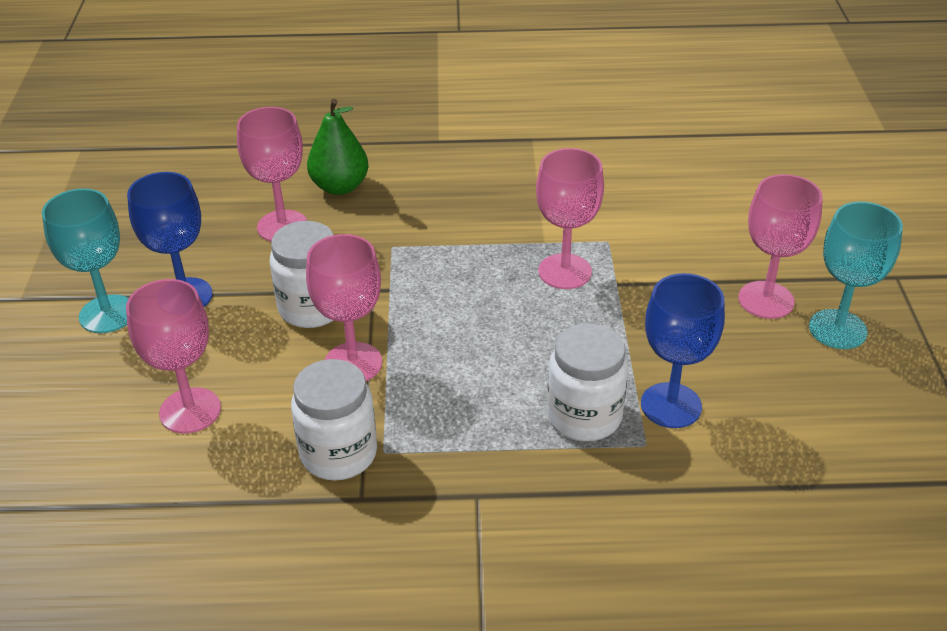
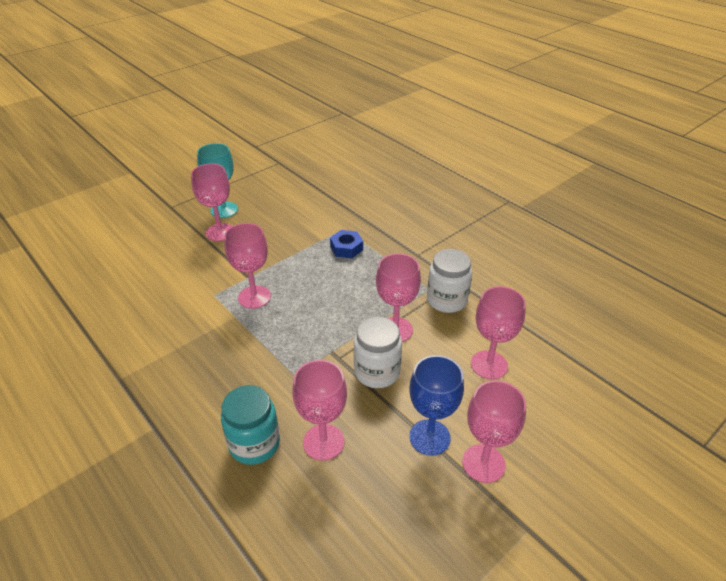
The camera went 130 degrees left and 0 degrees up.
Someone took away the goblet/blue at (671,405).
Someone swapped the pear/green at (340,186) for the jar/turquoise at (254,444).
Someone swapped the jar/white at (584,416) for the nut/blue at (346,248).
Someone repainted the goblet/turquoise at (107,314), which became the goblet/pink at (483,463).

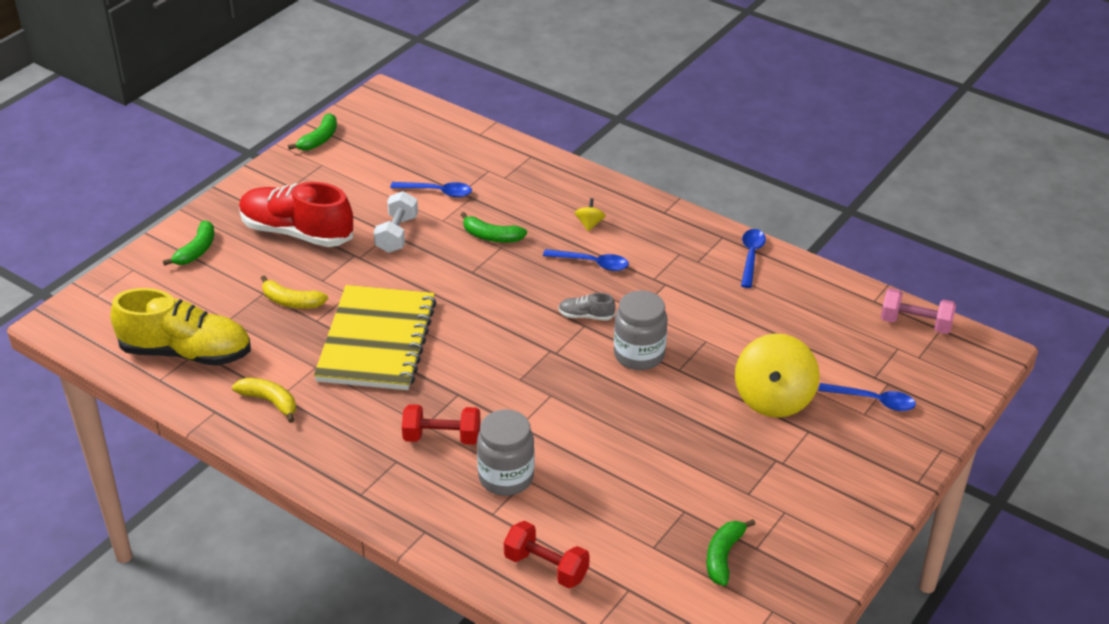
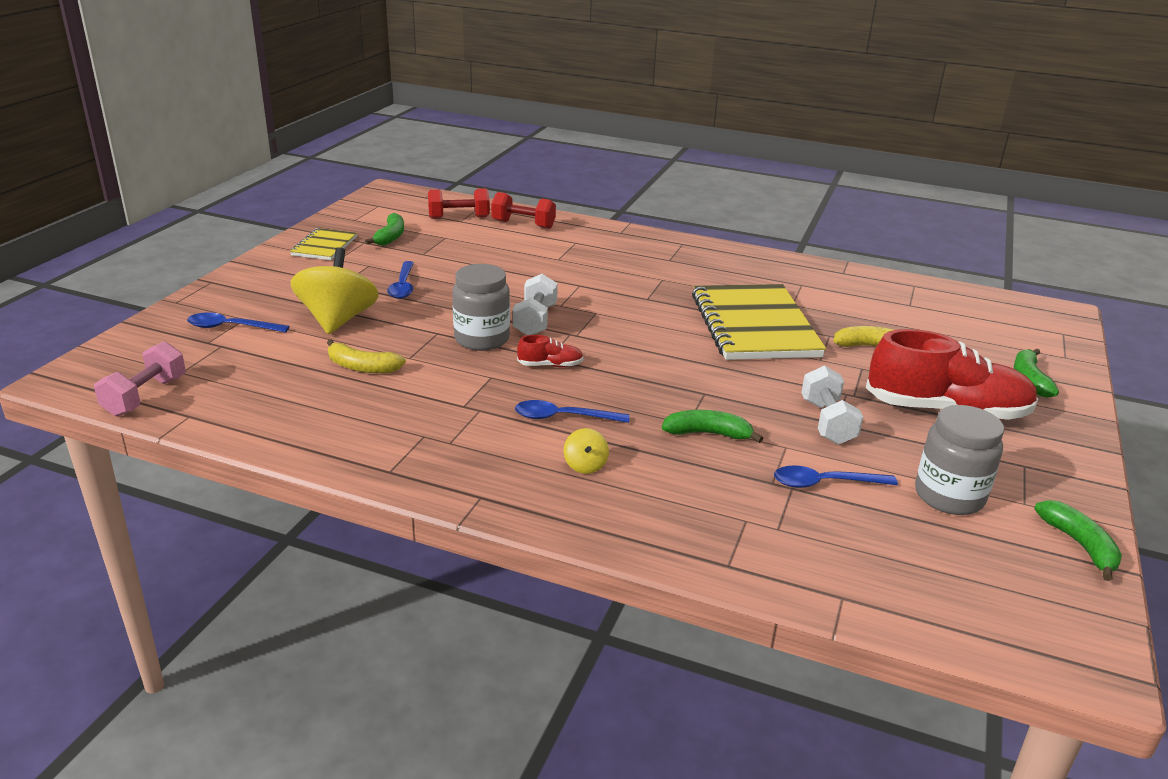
The camera went 165 degrees right and 10 degrees down.
Someone took away the shoe/yellow at (186,352).
Someone put down the notebook/yellow at (324,246).
Someone put down the dumbbell/white at (535,321).
Someone carried the banana/yellow from (270,401) to (362,367).
Someone carried the dumbbell/red from (442,437) to (459,217).
Someone carried the jar/grey from (506,477) to (949,496).
Someone carried the spoon/blue from (751,256) to (403,286).
Someone repainted the shoe/grey at (586,316), which became the shoe/red at (550,365).
Someone rotated the banana/green at (319,139) by 150 degrees clockwise.
Someone rotated the dumbbell/pink at (915,324) by 75 degrees counterclockwise.

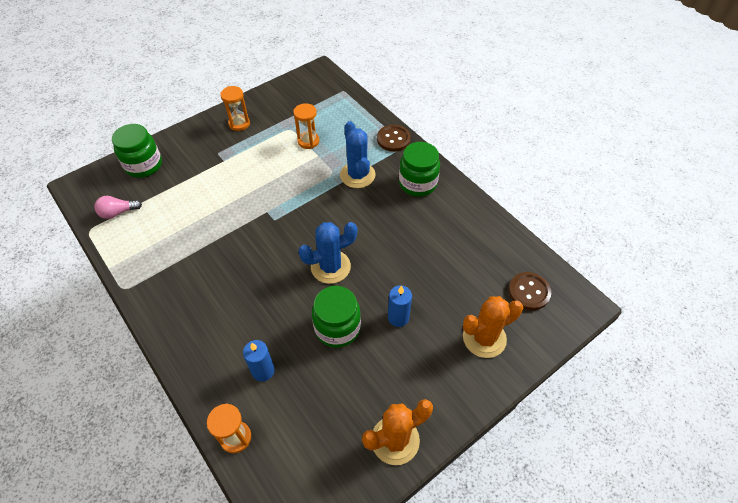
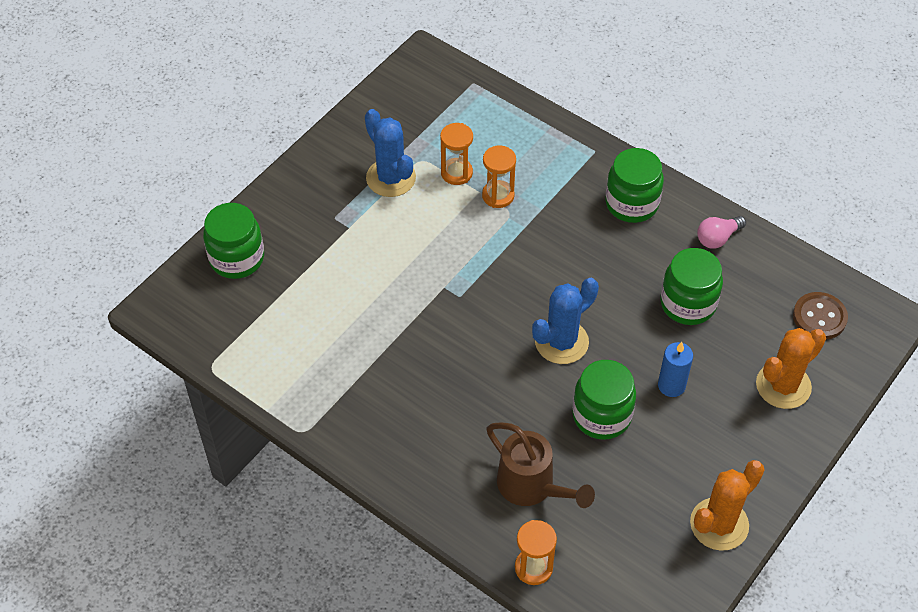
The camera went 15 degrees left and 0 degrees up.
Someone took away the button/brown at (393,139).
Someone put down the jar/green at (688,304).
Someone carried the light bulb/pink from (118,212) to (717,238).
Someone carried the hourglass/orange from (239,124) to (498,195).
Someone carried the cactus/blue from (357,175) to (391,178).
Someone swapped the candle/blue at (263,371) for the watering can/brown at (532,487).

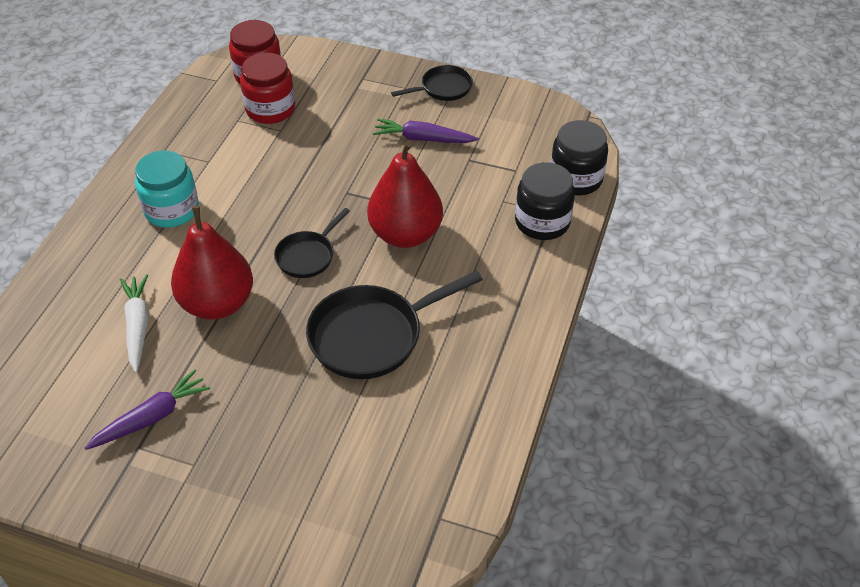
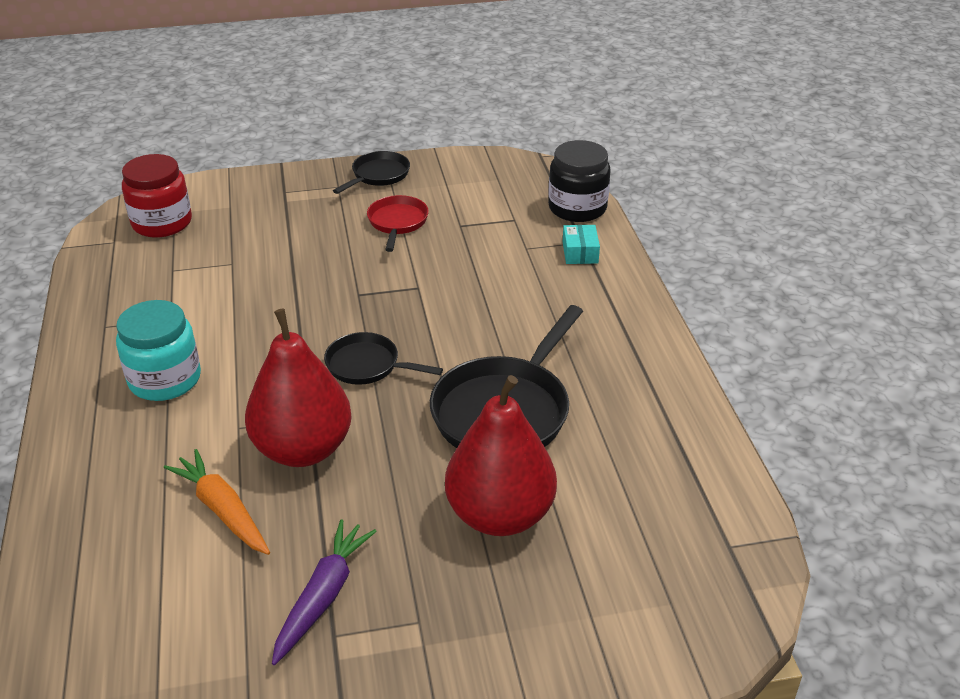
The camera went 30 degrees left and 10 degrees down.
Someone took away the jar/red at (270,109).
Someone carried the pear/red from (405,234) to (500,515).
Someone swapped the carrot/purple at (423,139) for the pan/red at (397,223).
Someone swapped the jar/black at (542,222) for the box/turquoise at (580,252).
Someone repainted the carrot/white at (138,326), which became the carrot/orange at (222,510).
Someone rotated the pan/black at (307,256) by 105 degrees clockwise.

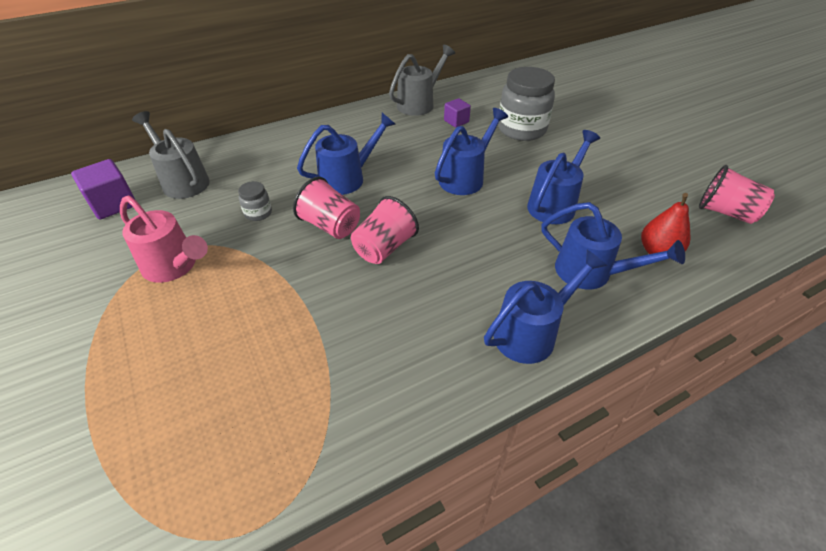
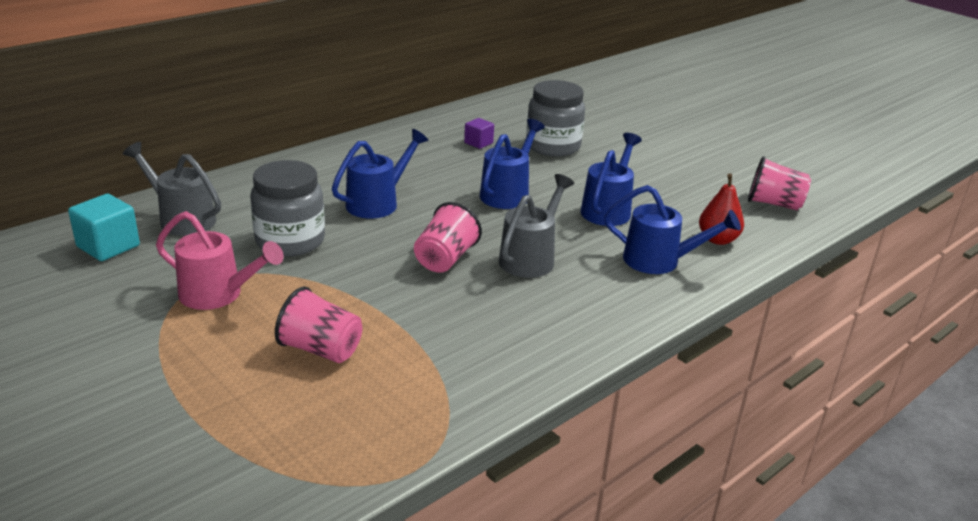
The camera went 15 degrees left and 15 degrees down.
Someone took away the watering can/blue at (532,332).
Someone carried the cup/pink from (330,226) to (321,349).
Someone carried the watering can/grey from (419,103) to (531,258).
Someone repainted the cube/purple at (113,204), which became the cube/turquoise at (108,246).
Someone scaled the jar/grey at (258,213) by 2.17.

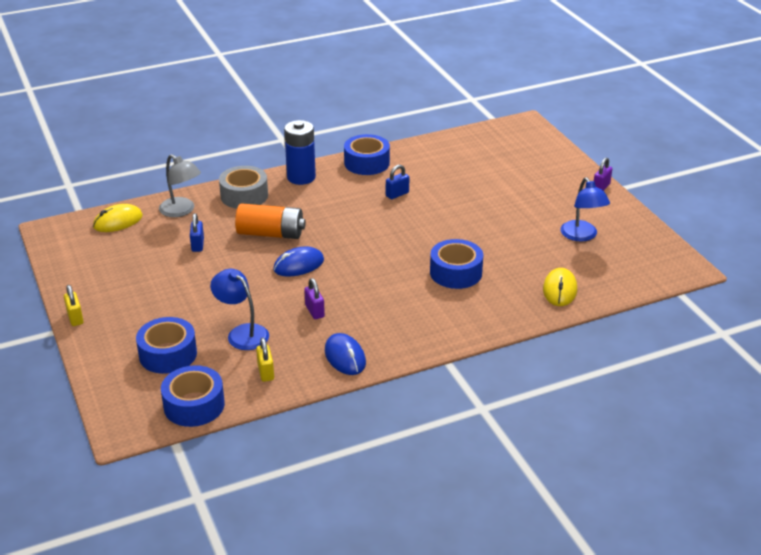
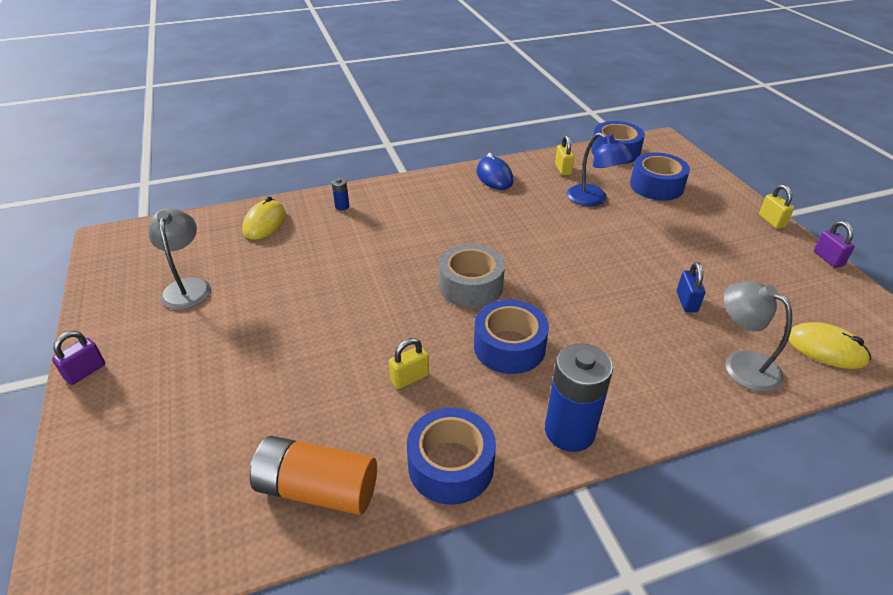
The camera went 175 degrees left and 5 degrees up.
Someone took away the mouse/blue at (298,265).
Someone put down the battery/blue at (342,206).
Someone carried the tape/grey from (244,196) to (470,285).
Someone carried the battery/orange from (271,233) to (317,489).
Someone carried the padlock/purple from (314,311) to (828,259).
Someone carried the tape/blue from (456,273) to (509,347).
Someone repainted the padlock/blue at (397,194), which became the padlock/yellow at (409,378).
Someone repainted the lamp/blue at (582,236), which became the lamp/grey at (187,287).
Someone rotated the mouse/yellow at (118,221) by 60 degrees clockwise.

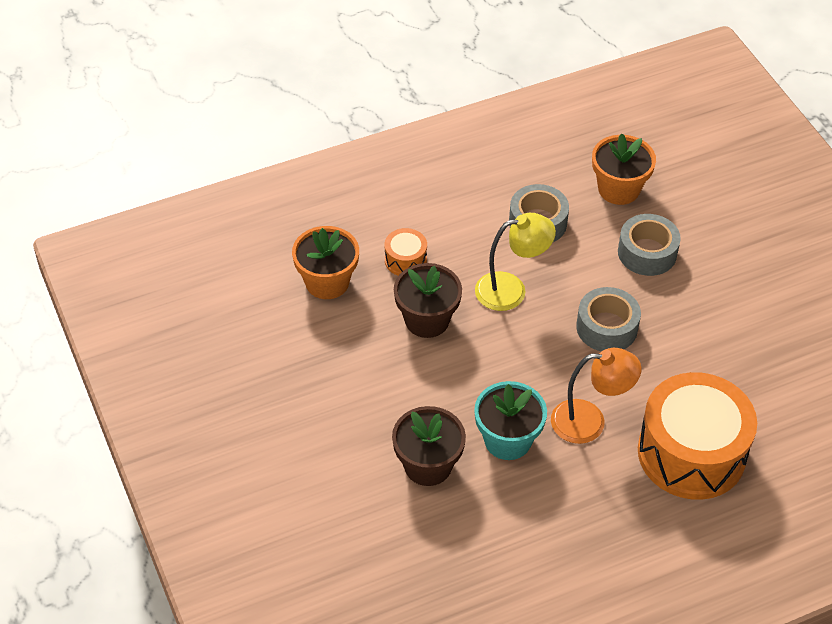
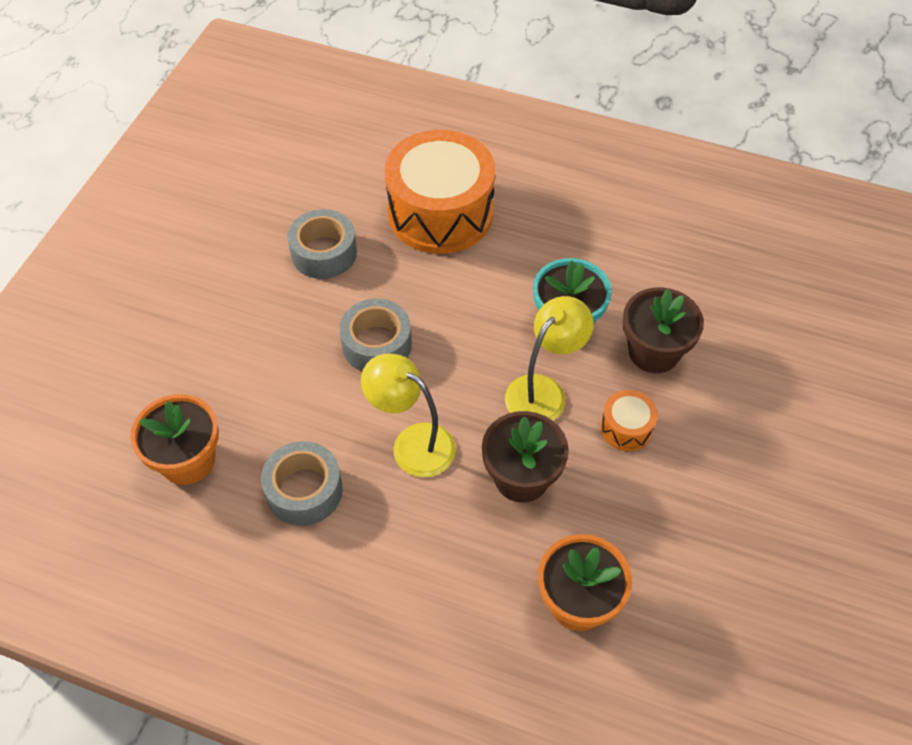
The camera went 135 degrees left and 5 degrees up.
Someone took away the lamp/orange at (590,422).
Someone put down the lamp/yellow at (543,391).
Someone carried the drum/orange from (405,260) to (626,428).
Someone carried the tape/grey from (647,253) to (324,253).

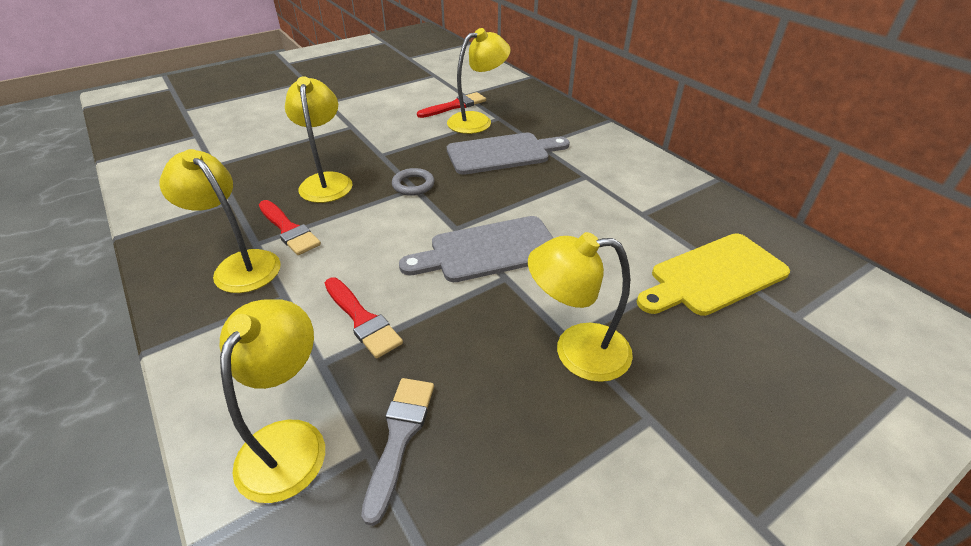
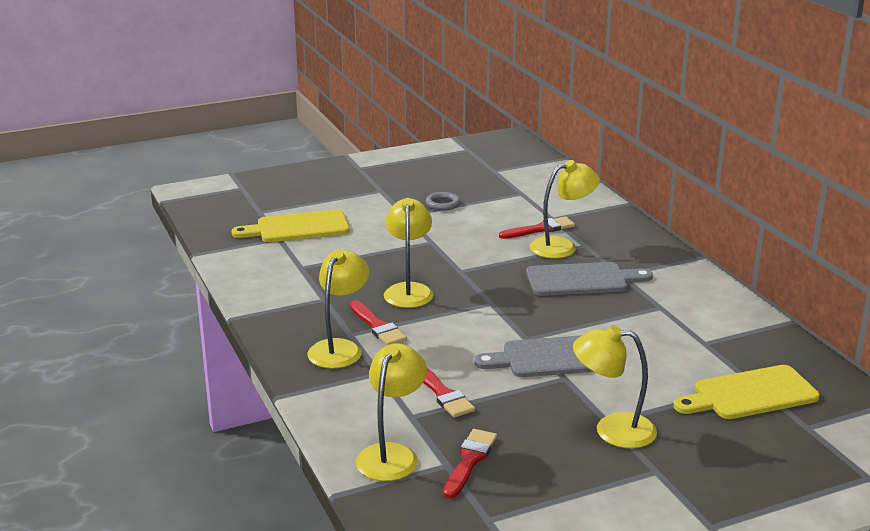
The camera went 10 degrees right and 15 degrees down.
Someone put down the cutting board/yellow at (297,228).
Someone carried the ring/grey from (413,185) to (442,204).
Someone repainted the brush/grey at (399,437), which became the brush/red at (469,460).
Someone rotated the lamp/yellow at (240,265) by 60 degrees clockwise.

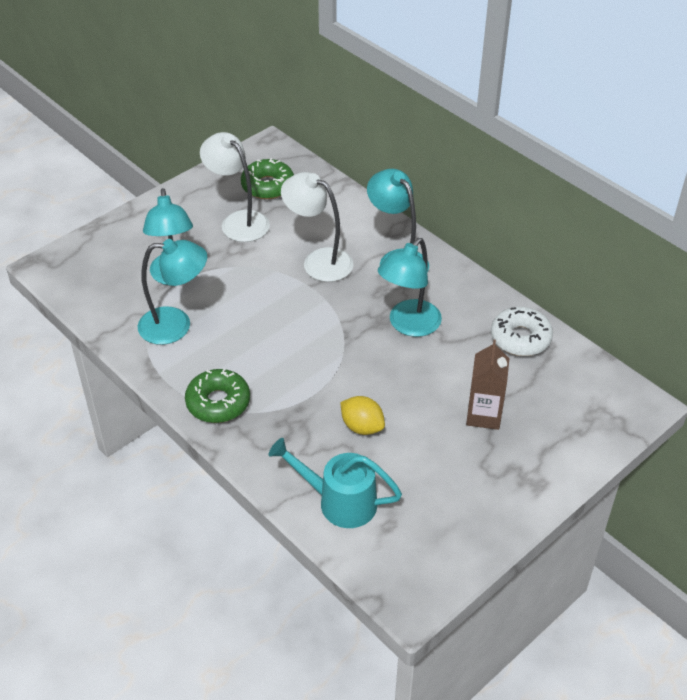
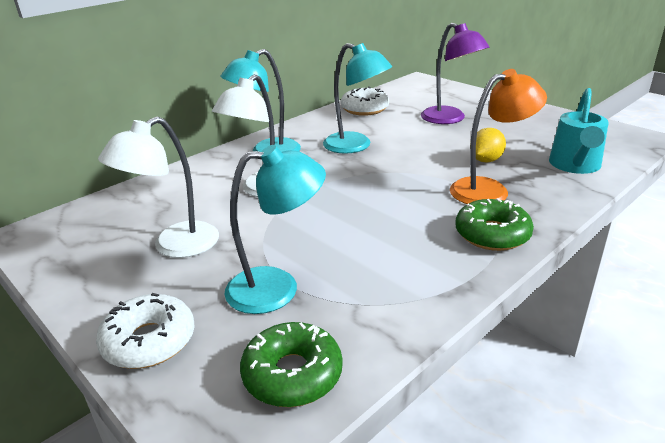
The camera went 90 degrees left and 15 degrees down.
Someone took away the lamp/turquoise at (176,325).
Someone put down the donut/white at (149,341).
Someone put down the lamp/orange at (489,190).
Someone carried the donut/green from (268,186) to (292,374).
Someone swapped the carton/brown at (484,415) for the lamp/purple at (449,119).

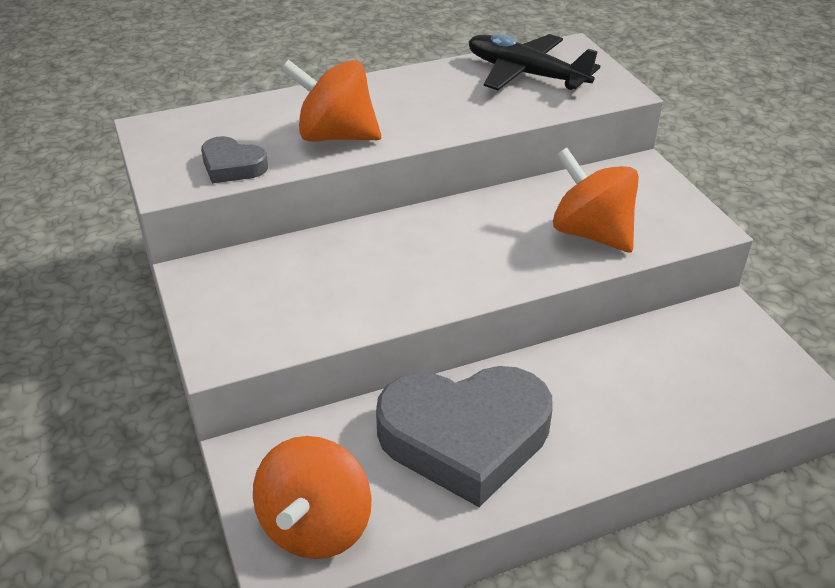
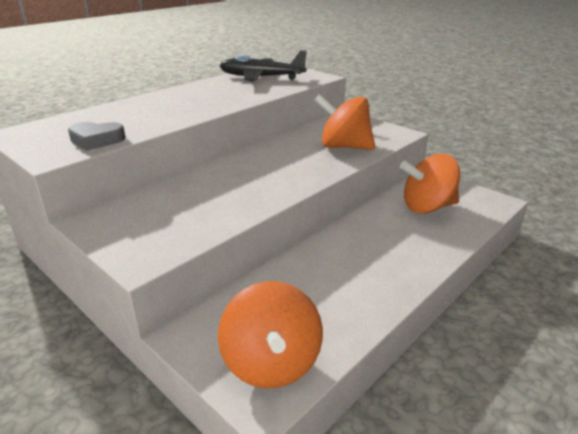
The camera went 25 degrees left and 10 degrees down.
Someone took away the heart/grey at (465,437).
Someone carried the spinning top/orange from (335,136) to (427,207).

